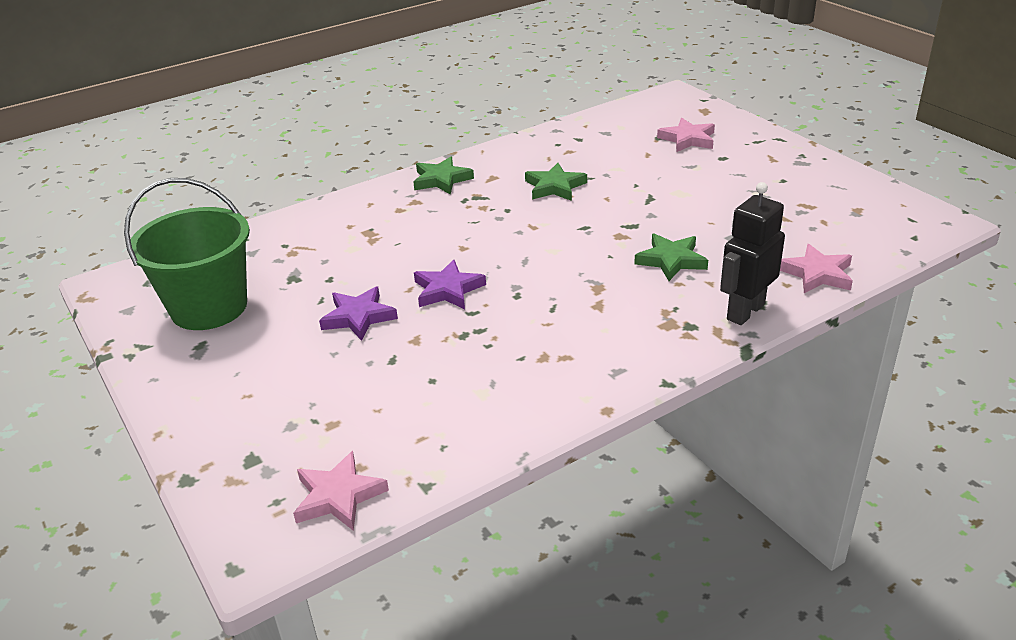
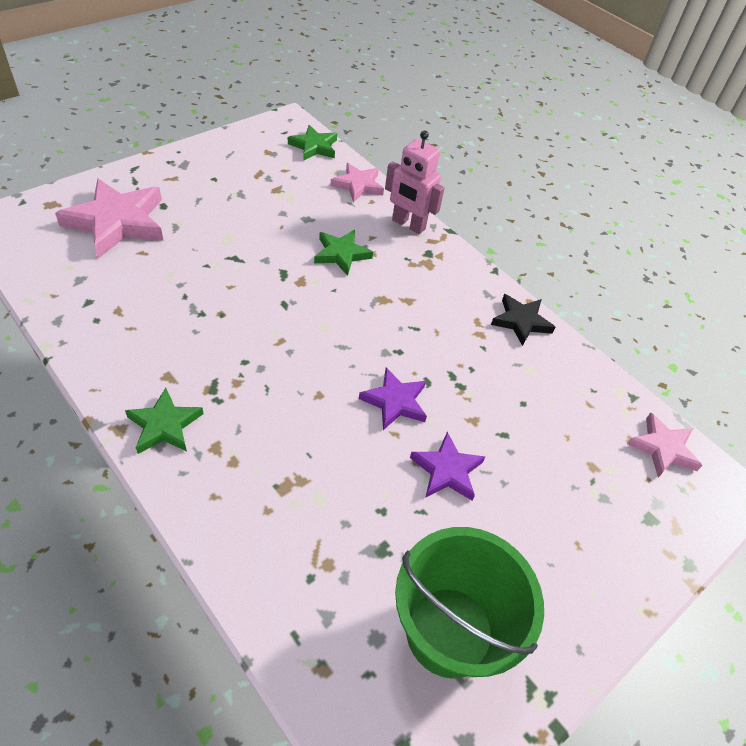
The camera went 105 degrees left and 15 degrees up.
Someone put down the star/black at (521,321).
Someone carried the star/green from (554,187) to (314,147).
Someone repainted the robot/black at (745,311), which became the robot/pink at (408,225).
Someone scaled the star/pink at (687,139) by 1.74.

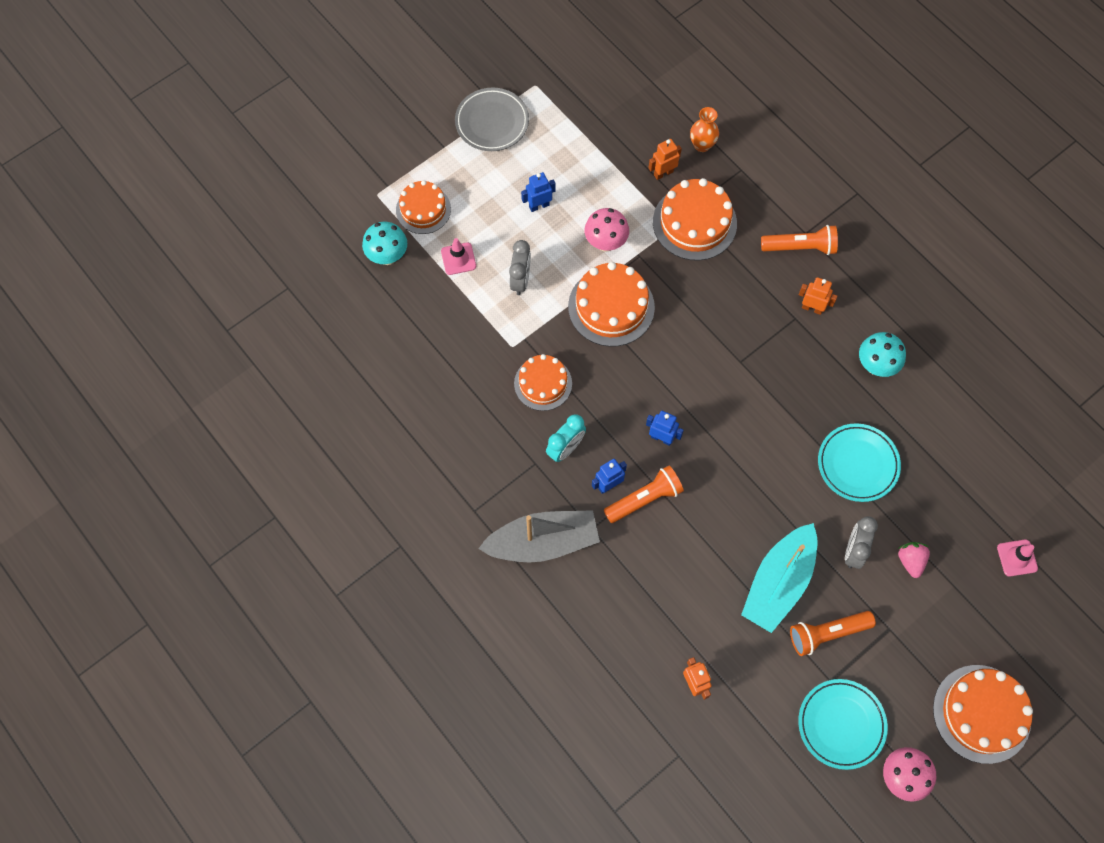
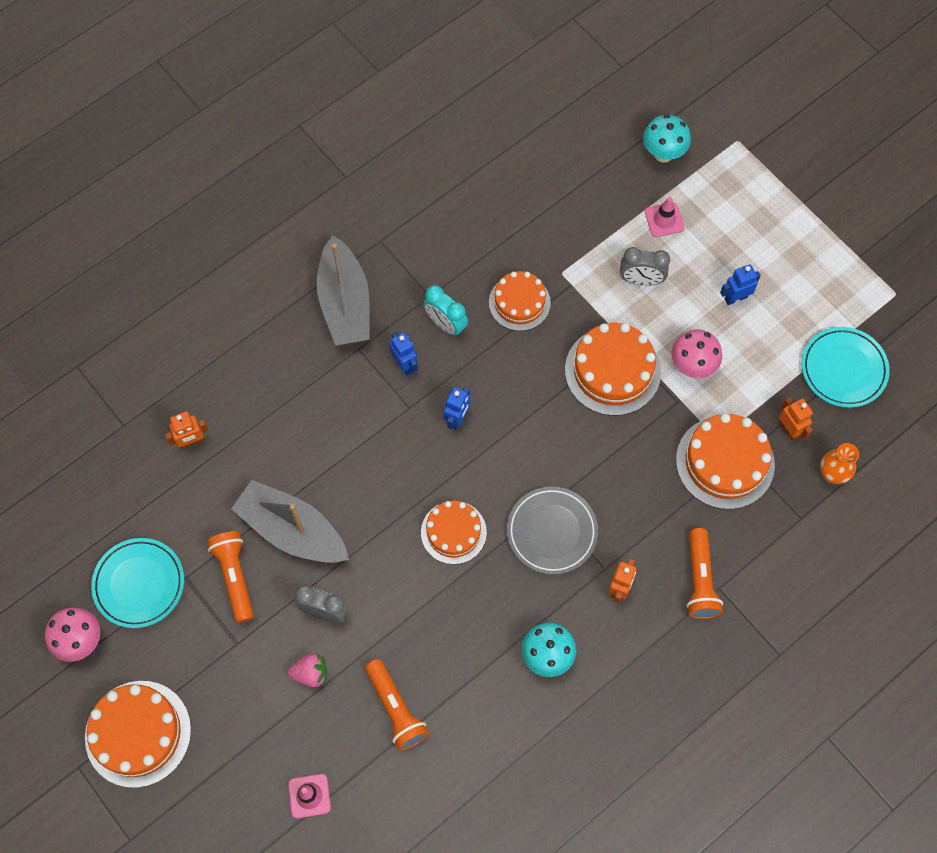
The camera went 90 degrees right and 0 degrees up.
Someone carried the cake/orange from (423,209) to (453,532).
Someone carried the plate/grey from (492,122) to (552,532).
Someone carried the flashlight/orange from (644,499) to (396,709).
Someone carried the plate/turquoise from (857,464) to (843,369).
Someone repainted the boat/turquoise at (778,582), which became the boat/grey at (292,530).
Someone rotated the robot/blue at (539,206) by 90 degrees counterclockwise.

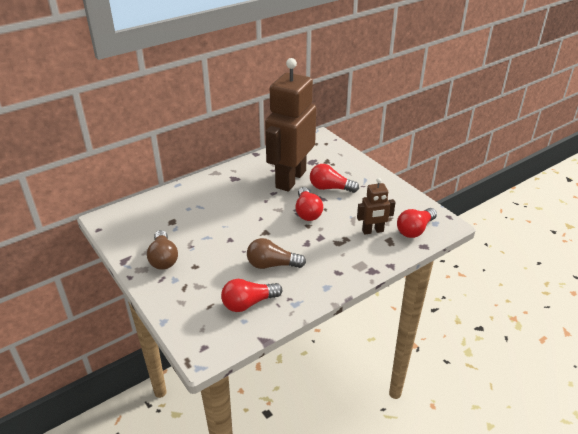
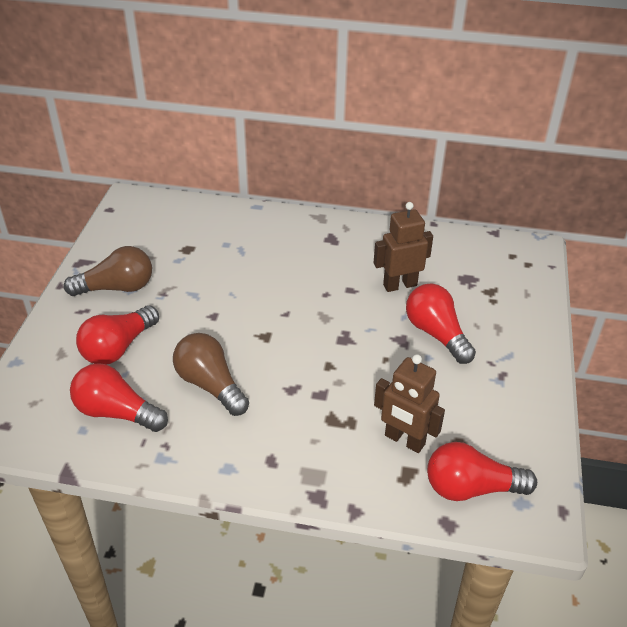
The camera went 45 degrees right and 5 degrees up.
Someone carried the light bulb/red from (307,212) to (118,347).
Someone rotated the light bulb/brown at (163,258) by 135 degrees counterclockwise.
Someone scaled the robot/brown at (290,179) by 0.45.

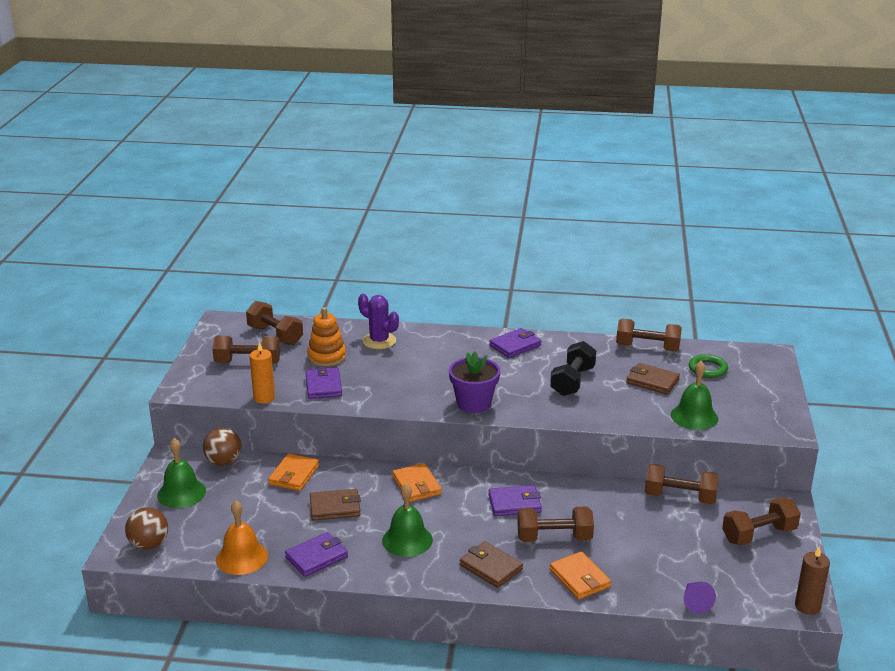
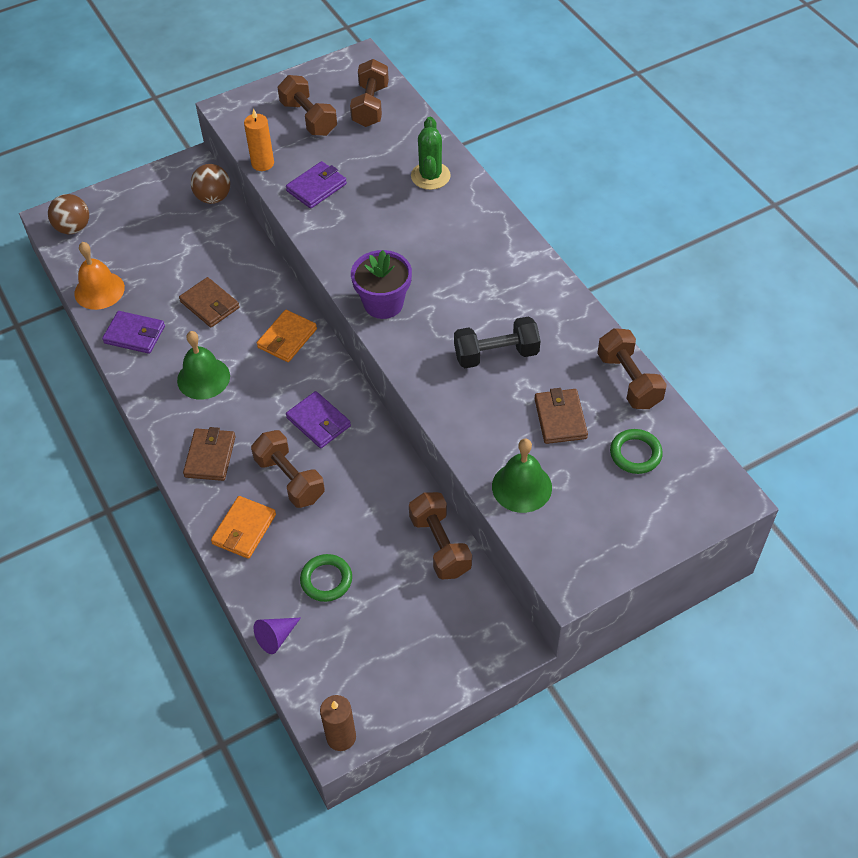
The camera went 55 degrees right and 25 degrees up.
Someone took away the bell/green at (181,493).
Someone took away the wallet/orange at (294,475).
Someone took away the stacking toy/orange at (327,357).
Someone took away the wallet/purple at (515,345).
Someone took away the dumbbell/brown at (759,535).
Someone put down the ring/green at (326,580).
Someone repainted the cactus/purple at (379,341), which became the cactus/green at (430,176).

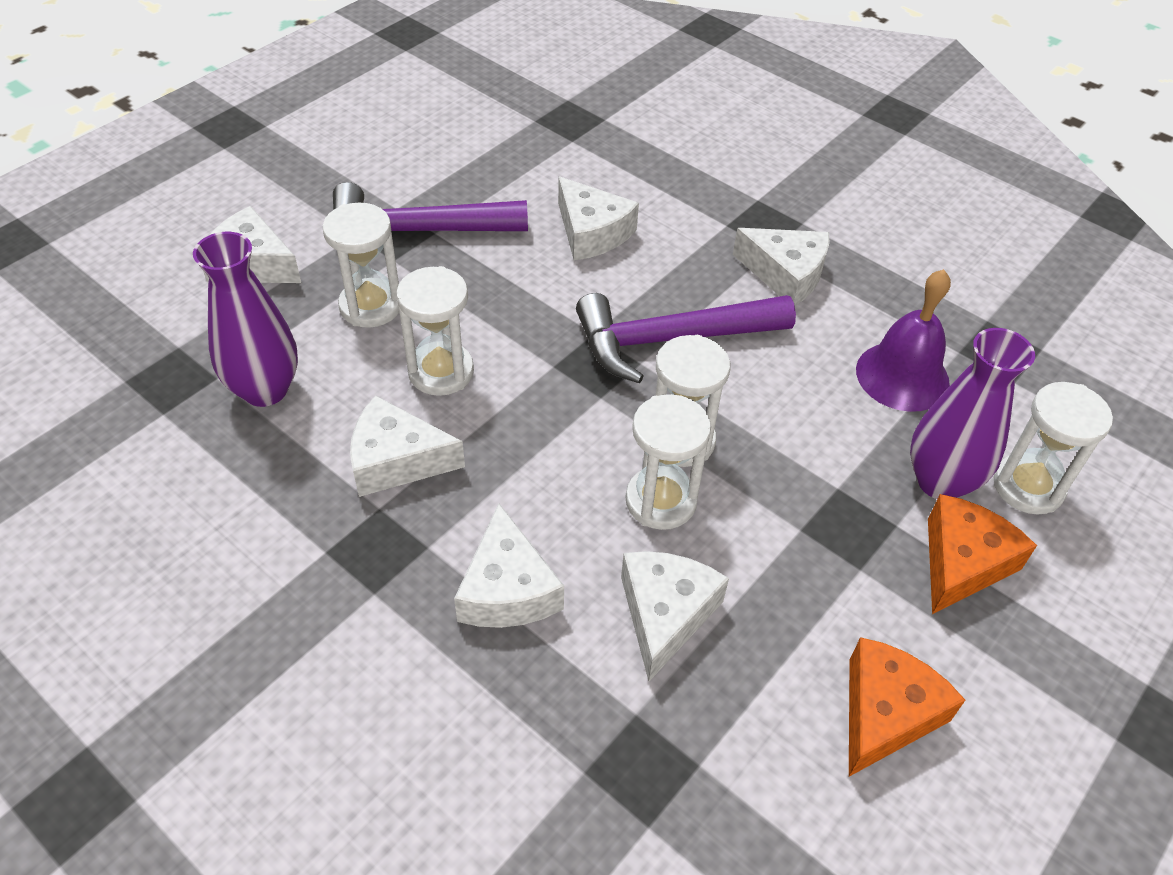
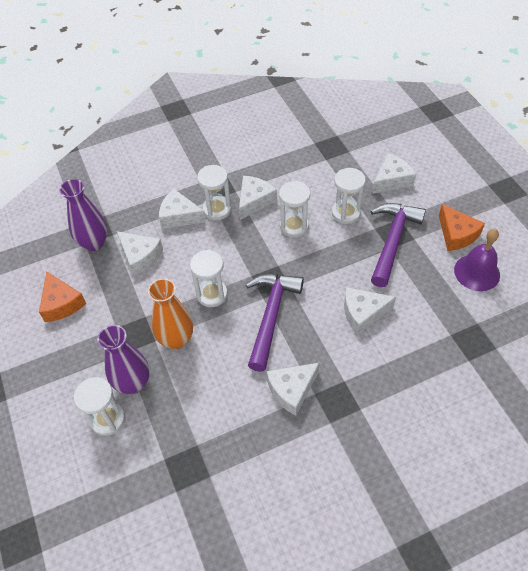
The camera went 120 degrees right and 5 degrees up.
Someone put down the vase/orange at (176,339).
Someone carried the vase/purple from (265,389) to (94,243).
Someone carried the hourglass/white from (661,501) to (217,209).
Someone carried the bell/purple from (902,376) to (477,272).
Someone carried the cheese/orange from (962,562) to (456,234).

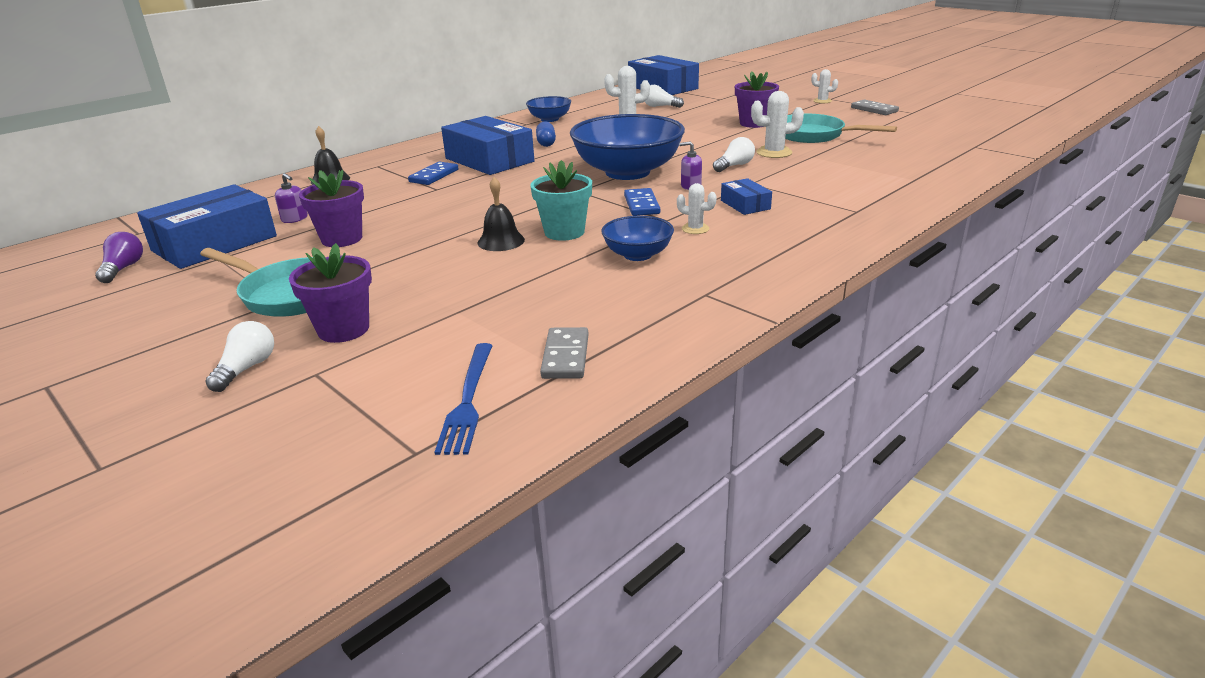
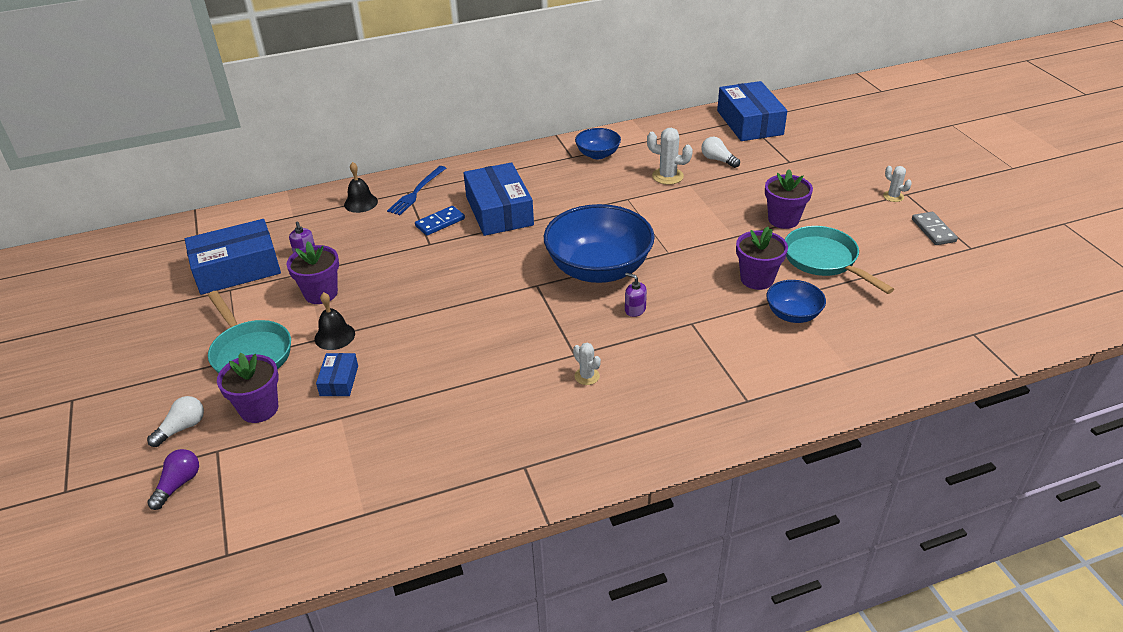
The camera went 25 degrees right and 10 degrees up.
Someone took away the flower pot/turquoise at (564,232).
Someone took away the capsule/blue at (546,143).
Someone took away the domino/grey at (565,356).
Someone took away the domino/blue at (641,205).
Someone took away the light bulb/white at (734,166).
Someone carried the light bulb/purple from (123,269) to (178,484).
Someone carried the fork/blue from (468,400) to (416,192).
Someone carried the bell/black from (501,241) to (334,336).
Someone carried the bowl/blue from (637,255) to (793,314).
Someone carried the box/blue from (745,205) to (339,381).
Someone swapped the cactus/white at (774,153) for the flower pot/purple at (757,279).

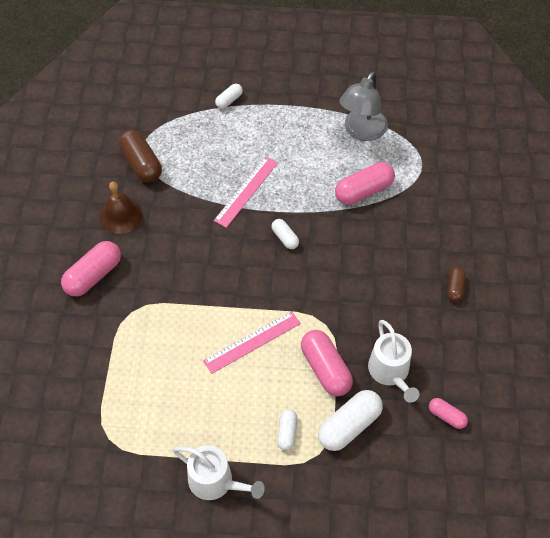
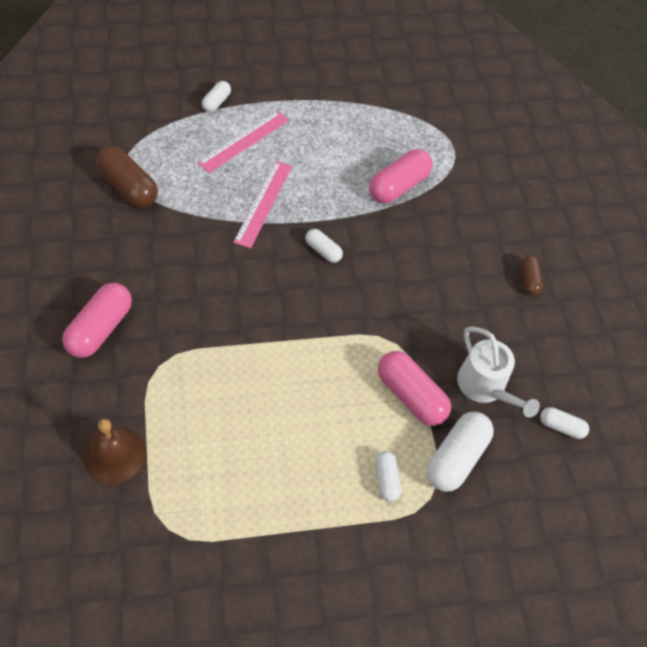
The camera went 20 degrees left and 0 degrees up.
Someone took away the watering can/white at (215,481).
Someone took away the lamp/grey at (361,131).
Someone carried the bell/brown from (121,215) to (114,454).
Someone carried the ruler/pink from (252,342) to (244,141).
Someone repainted the capsule/pink at (446,416), which became the capsule/white at (561,427).

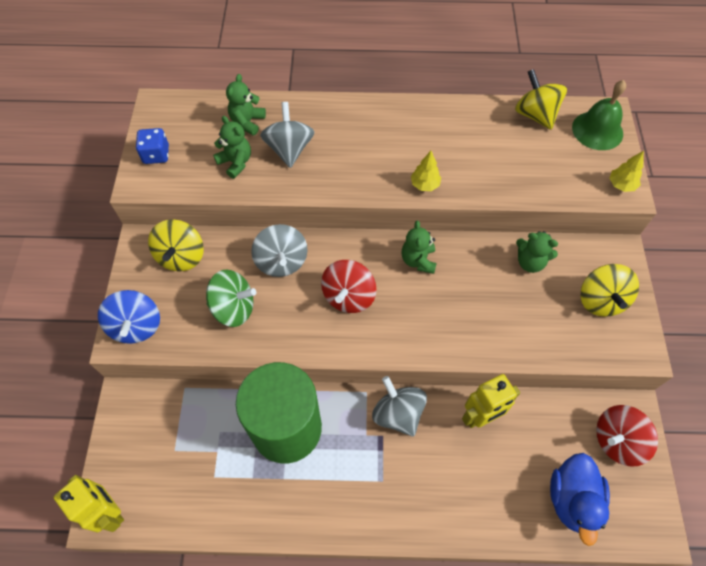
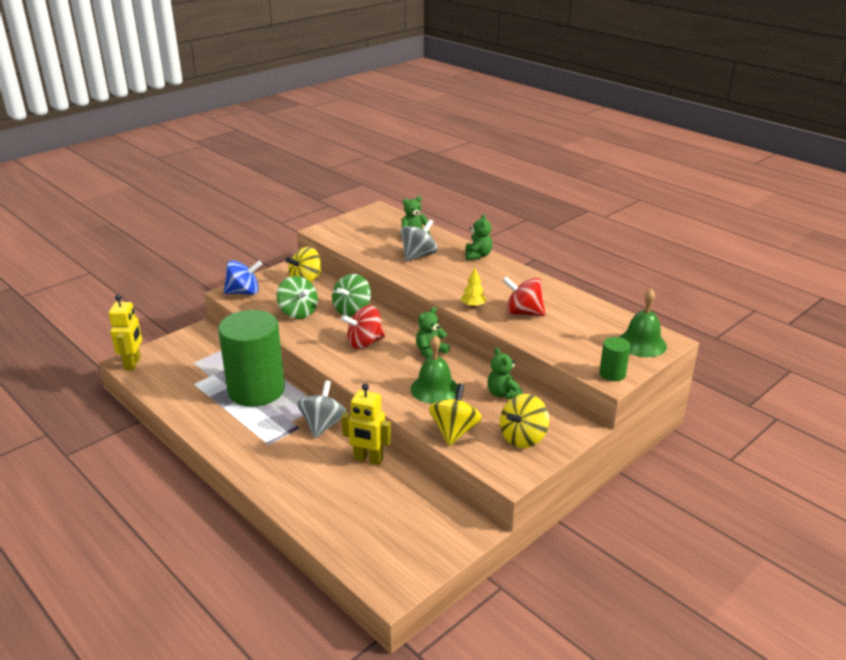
The camera went 45 degrees right and 30 degrees down.
Someone took away the dice/blue at (156,155).
Someone took away the duck/blue at (572,499).
Someone put down the bell/green at (434,389).
Someone carried the teddy bear/green from (236,162) to (477,255).
Someone carried the spinning top/yellow from (535,115) to (454,431).
Someone carried the spinning top/red from (617,441) to (523,313).
Someone swapped the tree/yellow at (621,185) for the cylinder/green at (612,374).
Someone repainted the spinning top/grey at (281,261), which became the spinning top/green at (352,310).
Someone rotated the spinning top/blue at (136,326) by 135 degrees counterclockwise.

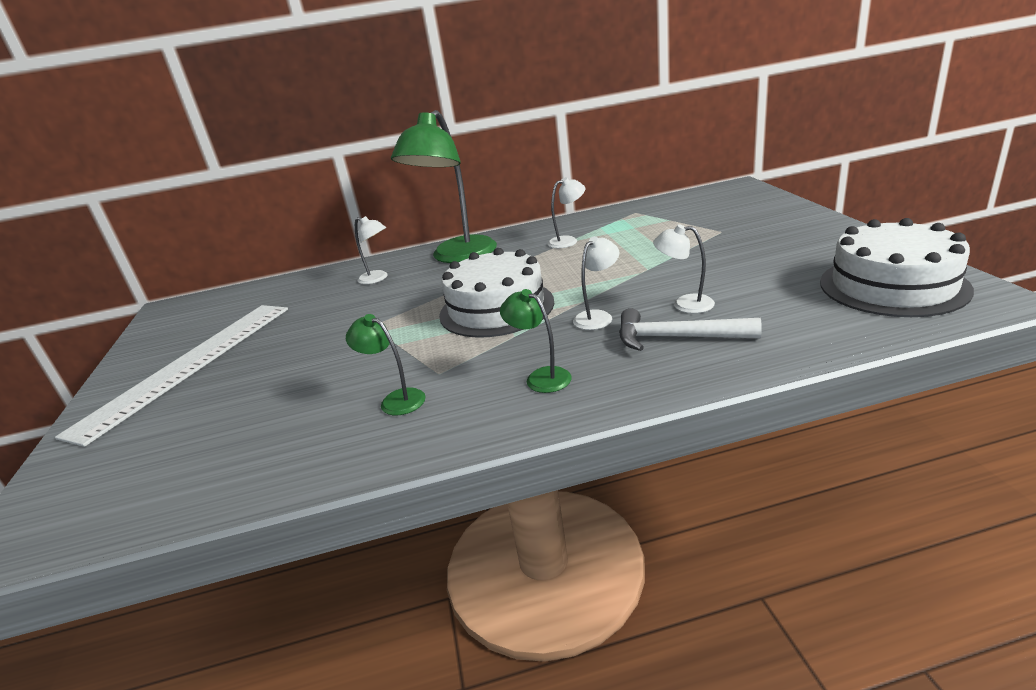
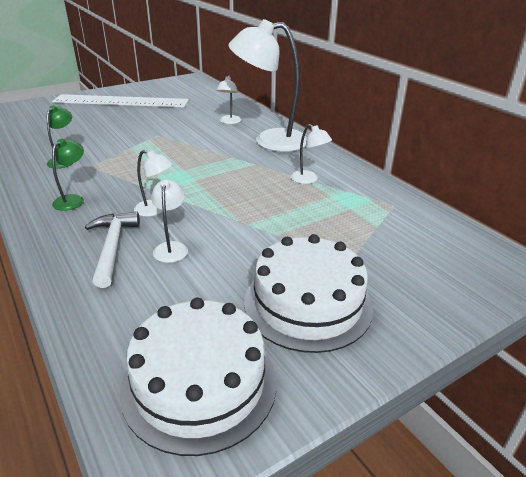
The camera went 65 degrees right and 5 degrees up.
Someone carried the cake/white from (496,308) to (307,303).
Someone repainted the lamp/green at (458,256), which became the lamp/white at (270,140).

